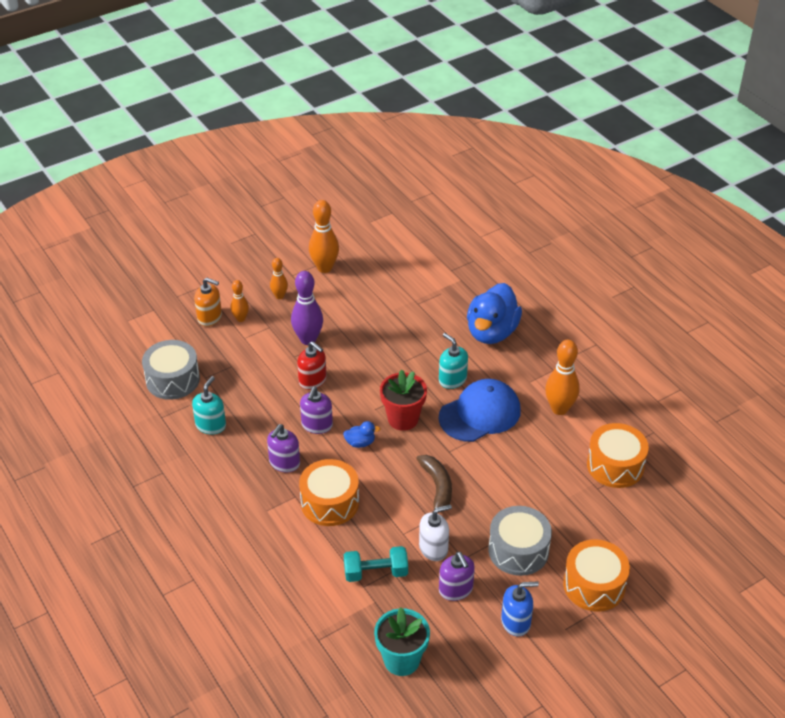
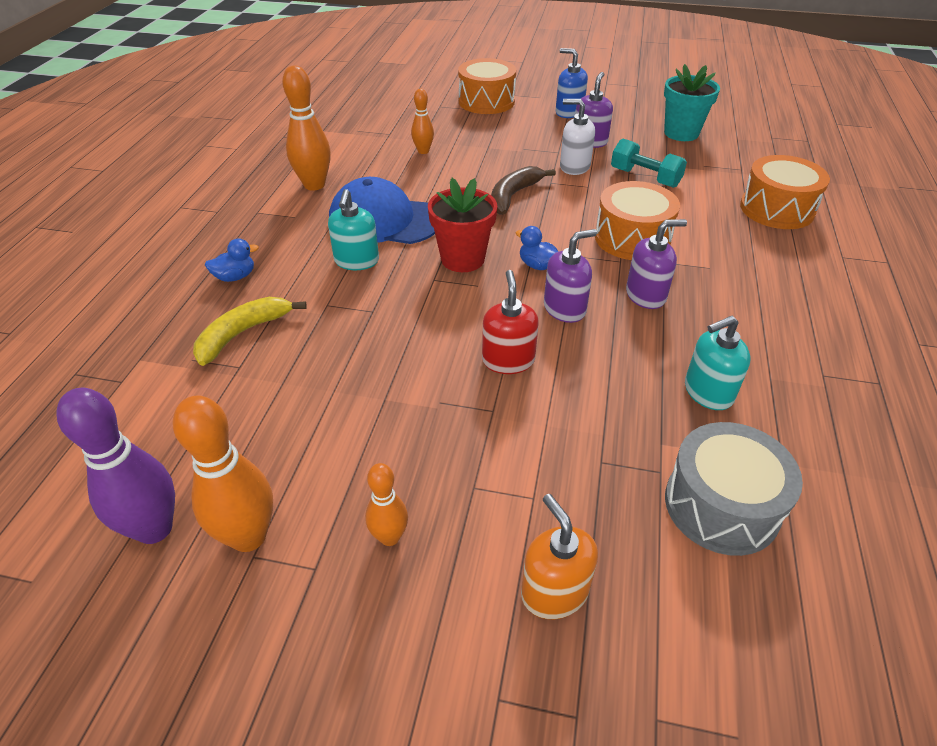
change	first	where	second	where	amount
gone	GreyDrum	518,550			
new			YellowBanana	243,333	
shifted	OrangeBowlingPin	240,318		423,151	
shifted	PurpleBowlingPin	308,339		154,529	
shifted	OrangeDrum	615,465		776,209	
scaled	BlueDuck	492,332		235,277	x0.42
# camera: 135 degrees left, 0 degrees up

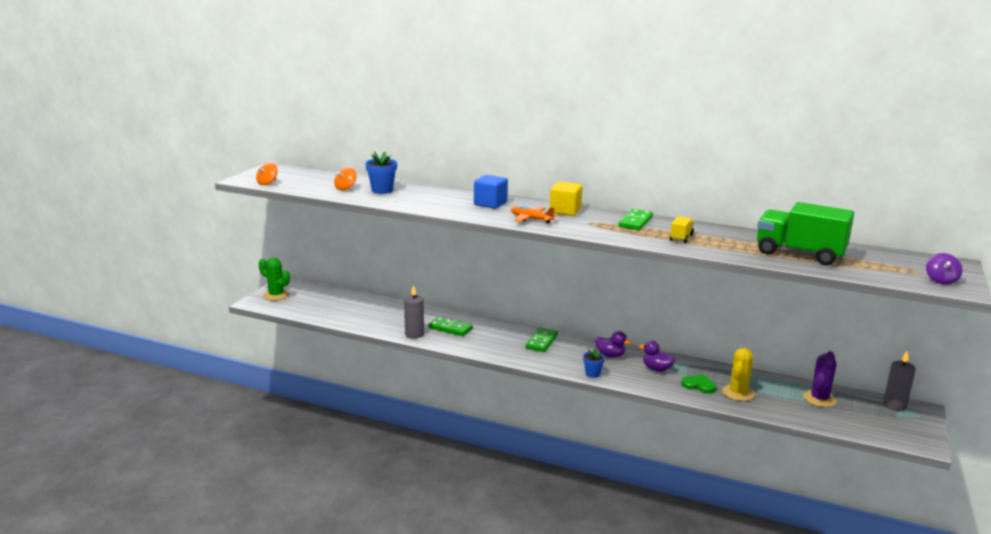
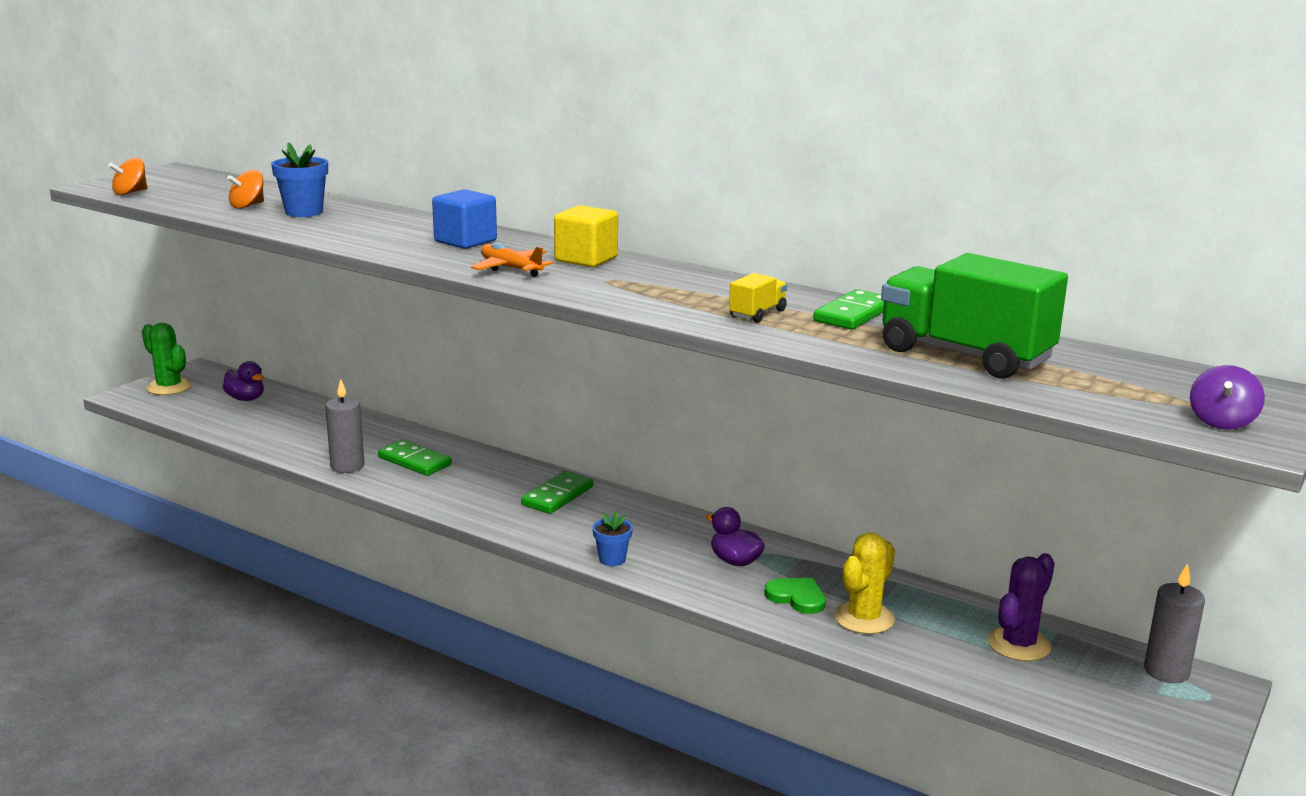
change	first	where	second	where	amount
shifted	PurpleDuck	610,355		246,399	
shifted	GreenDomino	635,222		854,314	
# camera: 10 degrees right, 0 degrees up

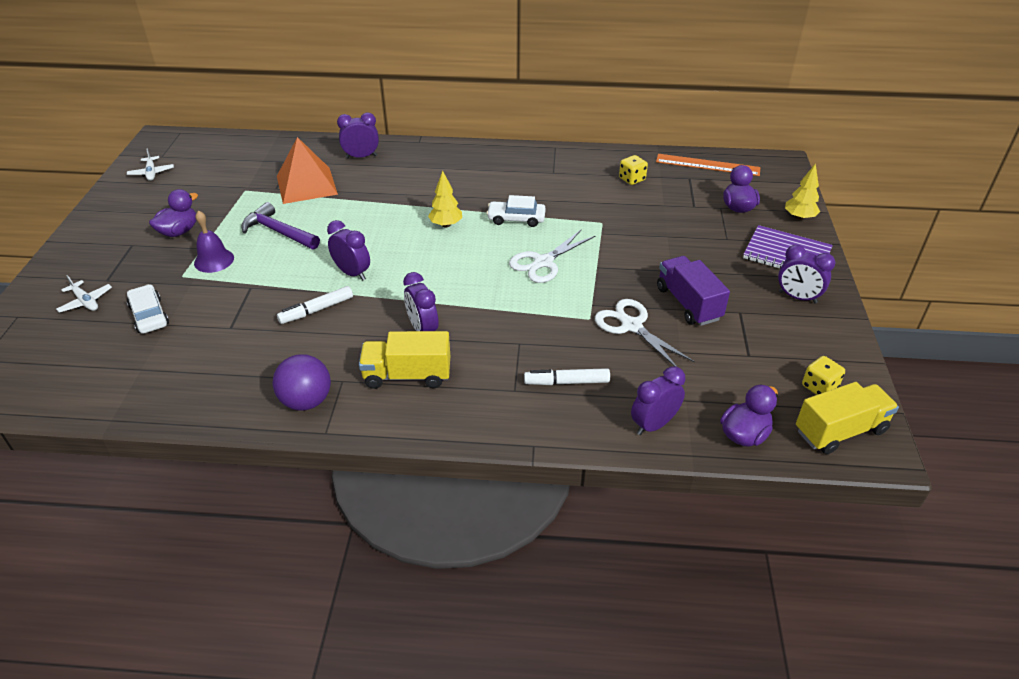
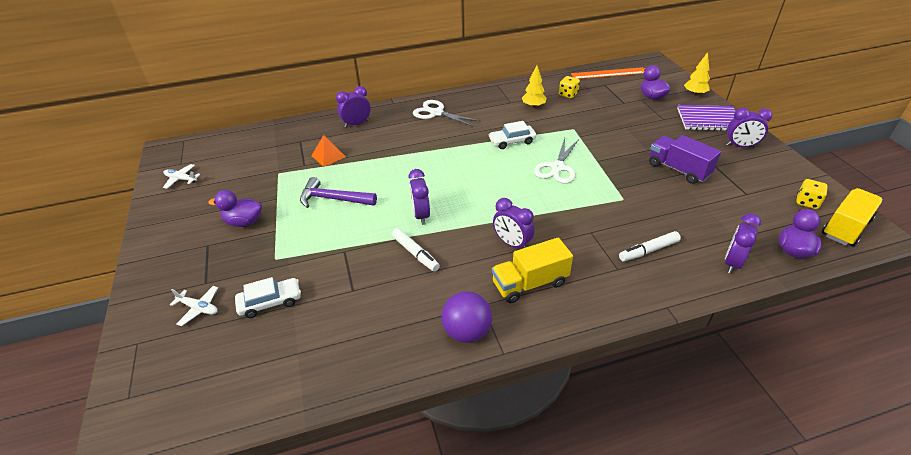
change	first	where	second	where	amount
gone	PurpleBell	214,260			
shifted	YellowTree	446,225		533,106	
shifted	WhiteScissors	631,326		436,113	
rotated	WhitePlane	151,173		181,179	150 degrees clockwise
rotated	WhiteCar	149,315		270,302	120 degrees clockwise
rotated	PurpleDuck	179,231		244,222	105 degrees counterclockwise
rotated	WhiteMarker	316,310		415,253	75 degrees counterclockwise
rotated	PurpleClock	352,273		421,215	120 degrees counterclockwise
scaled	OrangePyramid	306,185		328,156	x0.56
# camera: 20 degrees left, 0 degrees up

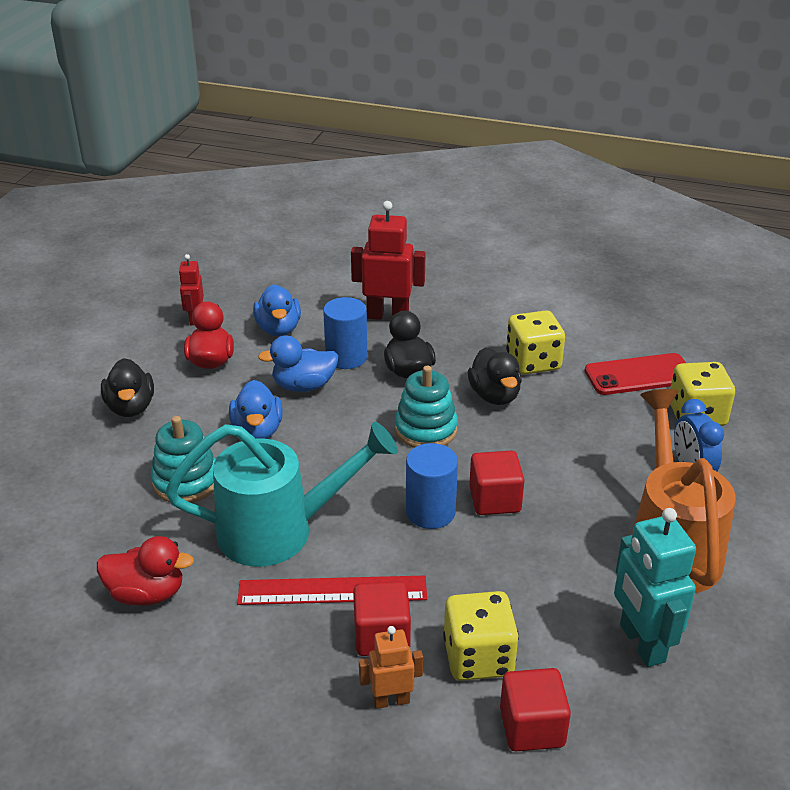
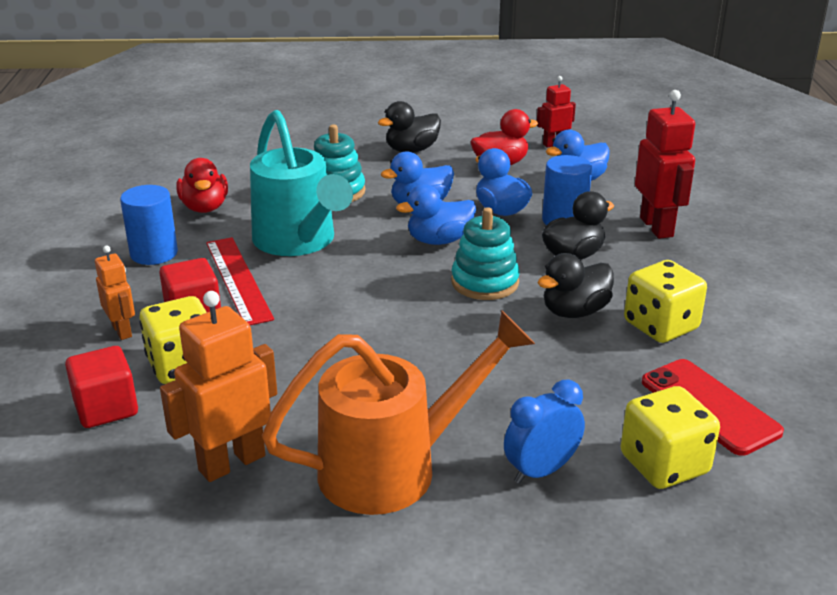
change	first	where	second	where	amount
gone	RedCube	495,500			
new			BlueDuck	439,240	
shifted	BlueCylinder	430,512		154,253	
repainted	TurquoiseRobot	641,643	OrangeRobot	231,463	
# camera: 70 degrees right, 5 degrees down

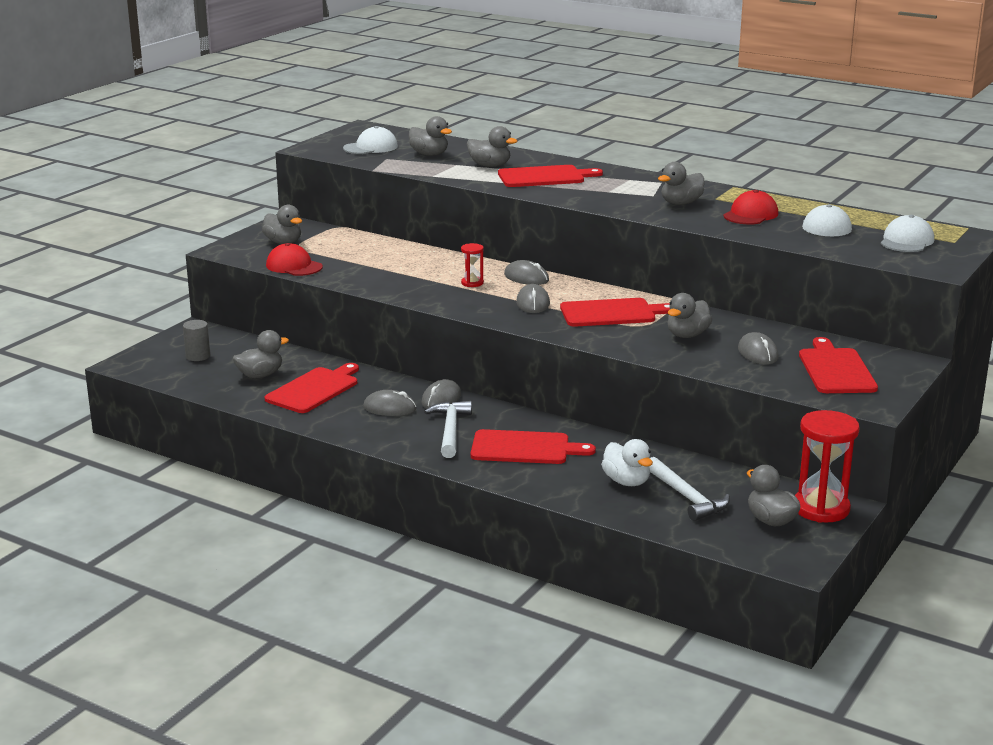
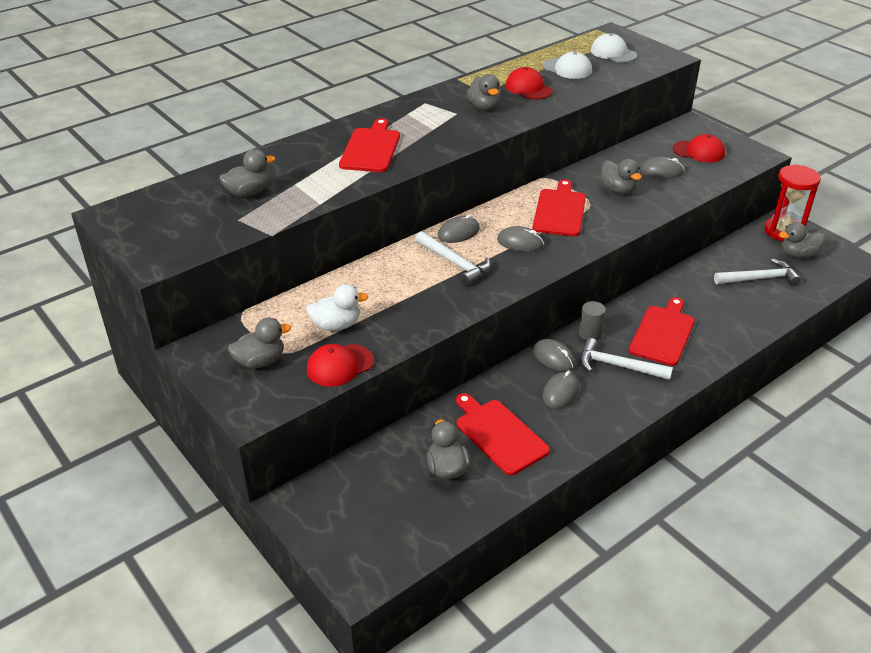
change	first	where	second	where	amount
gone	WhiteCap	370,147			
gone	GreyDuck	490,166			
shifted	GreyCylinder	198,356		590,334	
shifted	WhiteDuck	626,481		336,325	
swapped	RedHourglass	472,283	WhiteHammer	455,263	
swapped	RedCuttingBoard	836,370	RedCap	699,151	
# camera: 70 degrees left, 15 degrees up

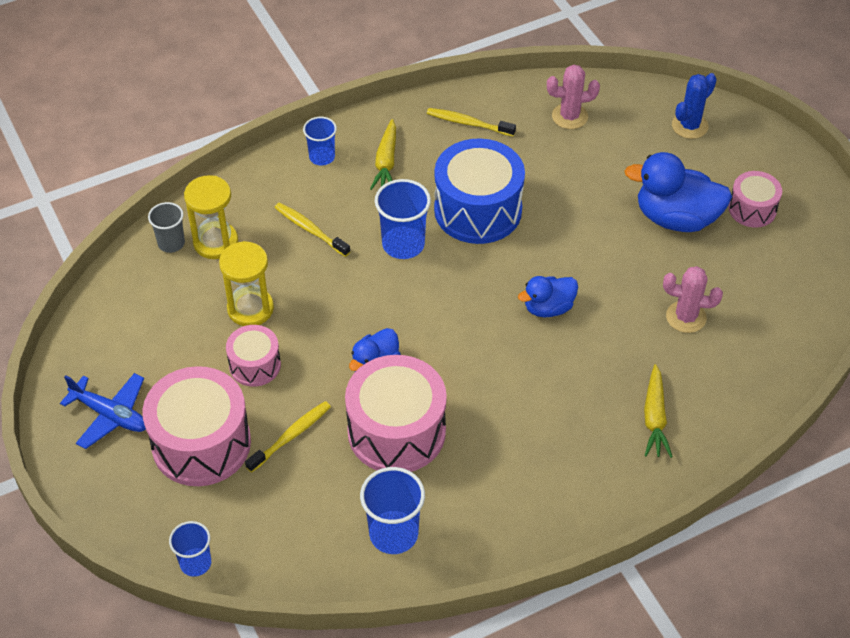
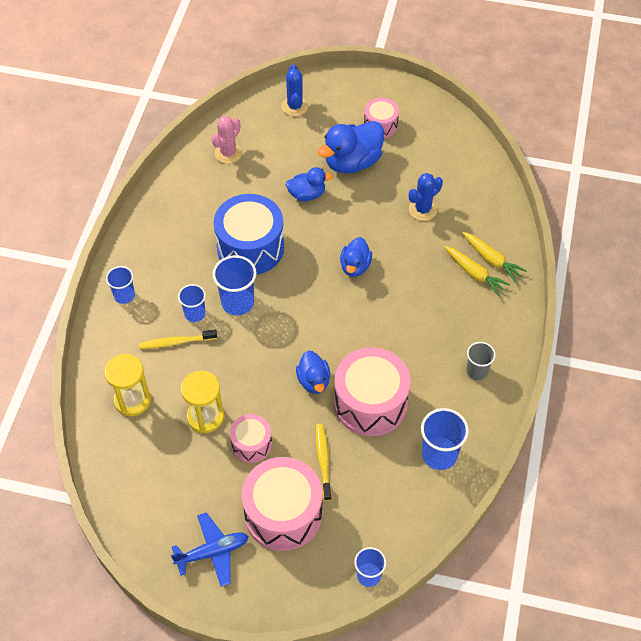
change	first	where	second	where	amount
gone	YellowToothbrush	468,123			
new			BlueCup	195,314	
new			BlueDuck	307,194	
shifted	GreyCup	171,243		477,371	
shifted	YellowCarrot	386,162		492,260	
repainted	PinkCactus	686,317	BlueCactus	423,209	
# camera: 50 degrees left, 5 degrees up

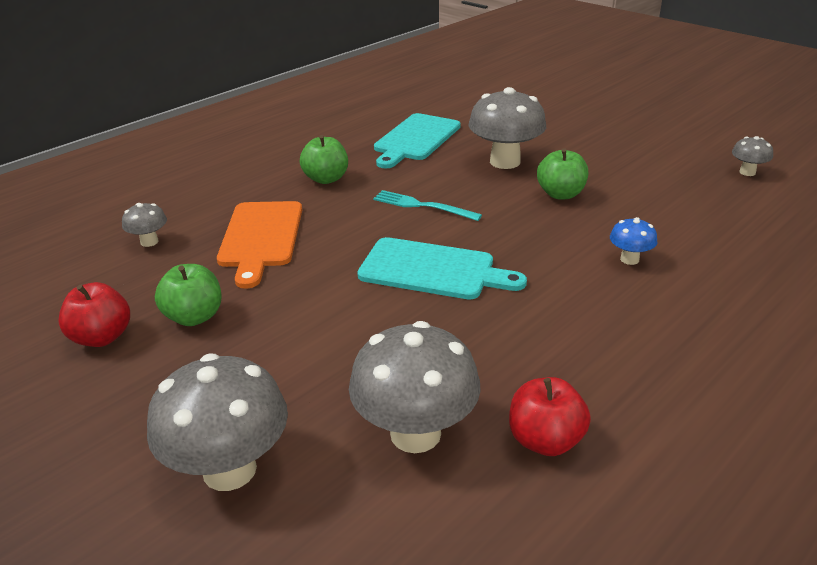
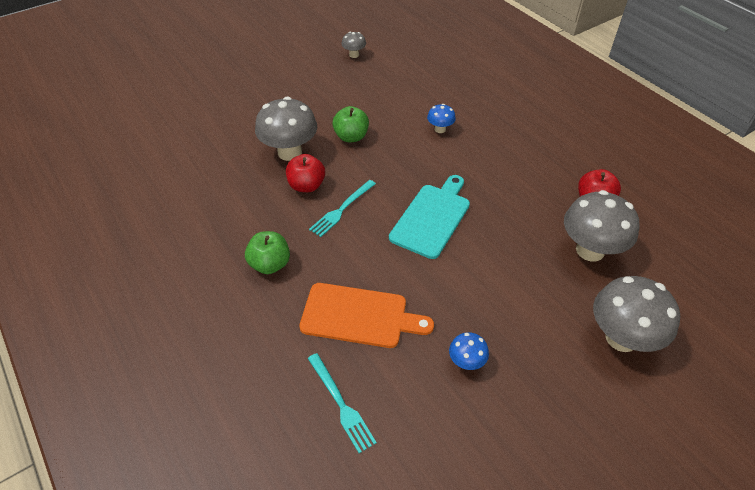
change	first	where	second	where	amount
gone	TurquoiseCuttingBoard	415,139			
shifted	RedApple	102,337		306,186	
swapped	GreyMushroom	149,242	TurquoiseFork	341,404	
swapped	GreenApple	194,317	BlueMushroom	466,362	
# camera: 80 degrees left, 15 degrees up

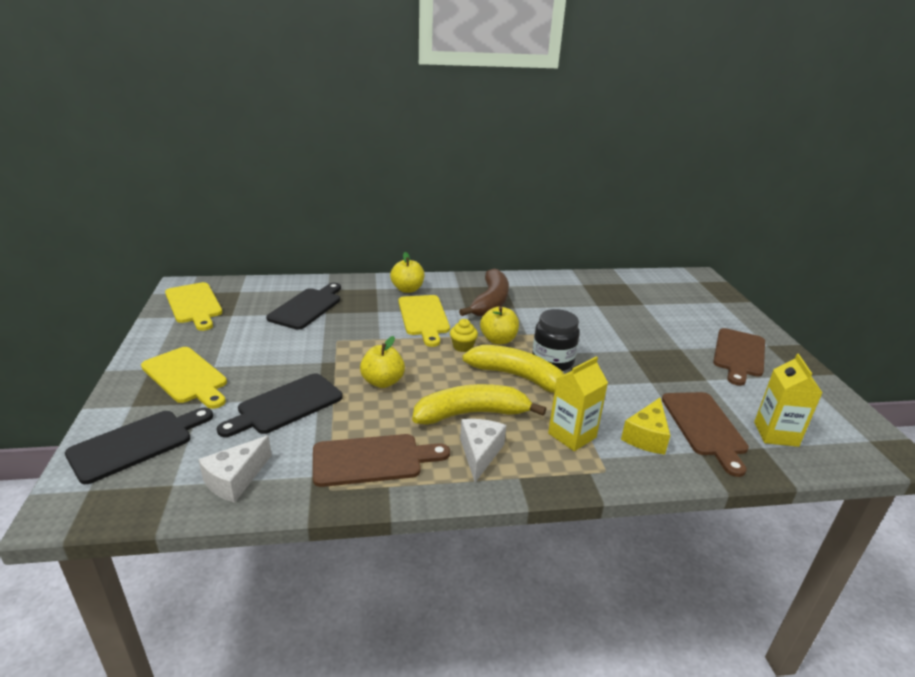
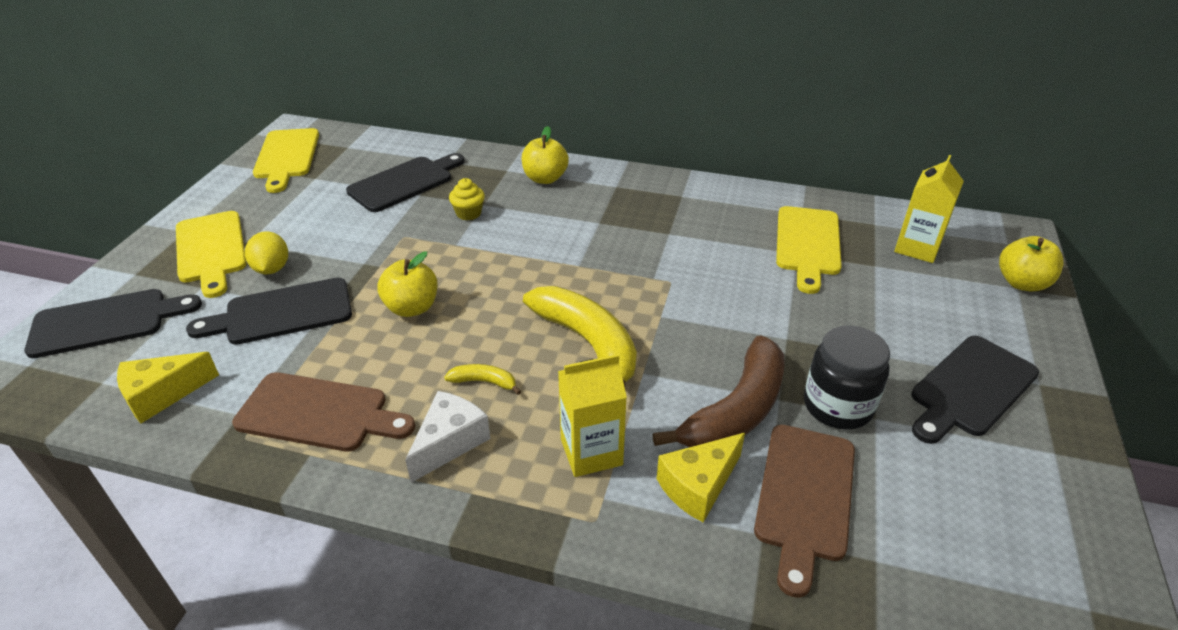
change	first	where	second	where	amount
new			YellowLemon	272,269	
shifted	YellowCuttingBoard	424,317		808,244	
shifted	YellowCupcake	463,347		468,213	
shifted	BrownBanana	490,302		736,410	
shifted	YellowApple	498,340		1022,283	
shifted	BlackJar	552,361		837,406	
shifted	YellowCarton	776,434		917,248	
repainted	WhiteCheese	235,479	YellowCheese	162,395	
repainted	BrownCuttingBoard	739,354	BlackCuttingBoard	971,388	
scaled	YellowBanana	471,414		484,382	x0.44
# camera: 25 degrees right, 10 degrees up

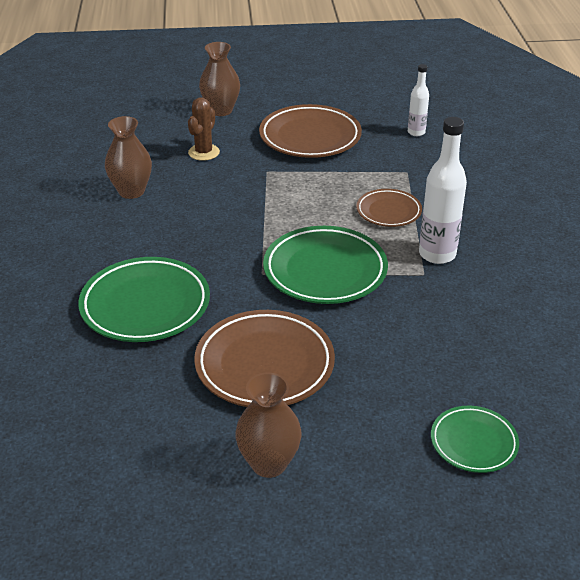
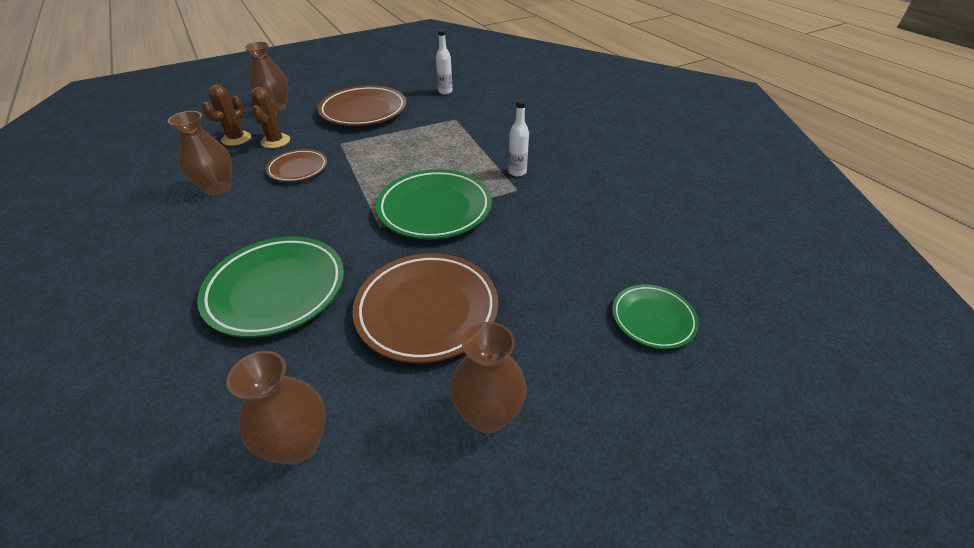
change	first	where	second	where	amount
new			BrownCactus	236,138	
new			BrownVase	298,444	
shifted	BrownPlate	388,211		298,169	
scaled	WhiteBottle	437,254		517,172	x0.57
# camera: 25 degrees left, 5 degrees up

